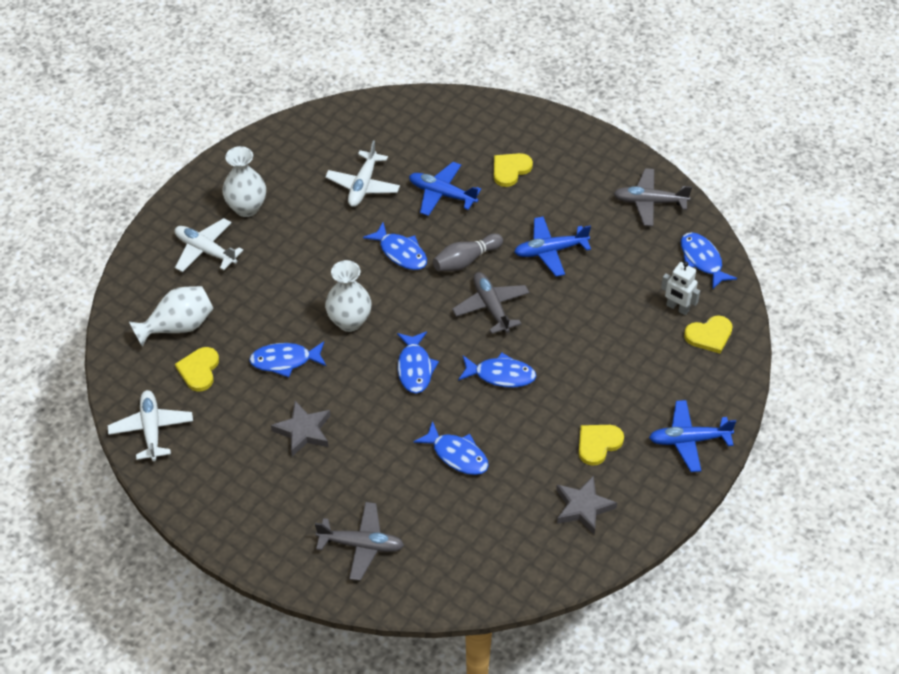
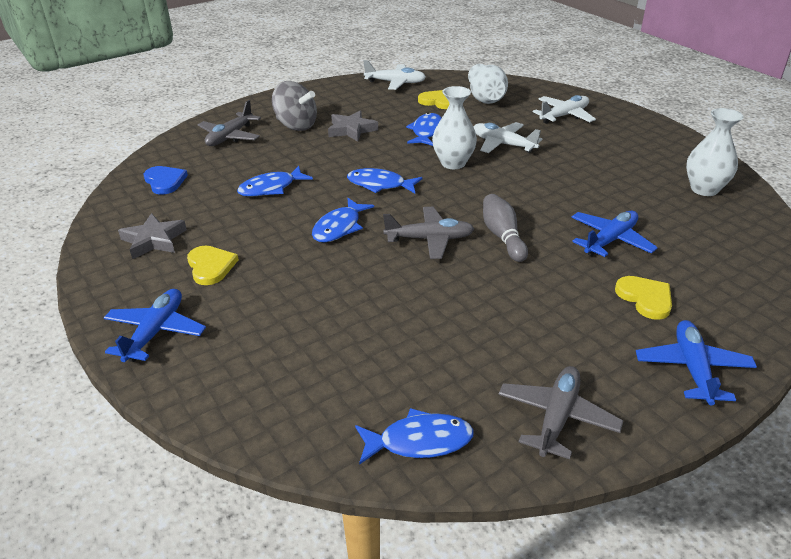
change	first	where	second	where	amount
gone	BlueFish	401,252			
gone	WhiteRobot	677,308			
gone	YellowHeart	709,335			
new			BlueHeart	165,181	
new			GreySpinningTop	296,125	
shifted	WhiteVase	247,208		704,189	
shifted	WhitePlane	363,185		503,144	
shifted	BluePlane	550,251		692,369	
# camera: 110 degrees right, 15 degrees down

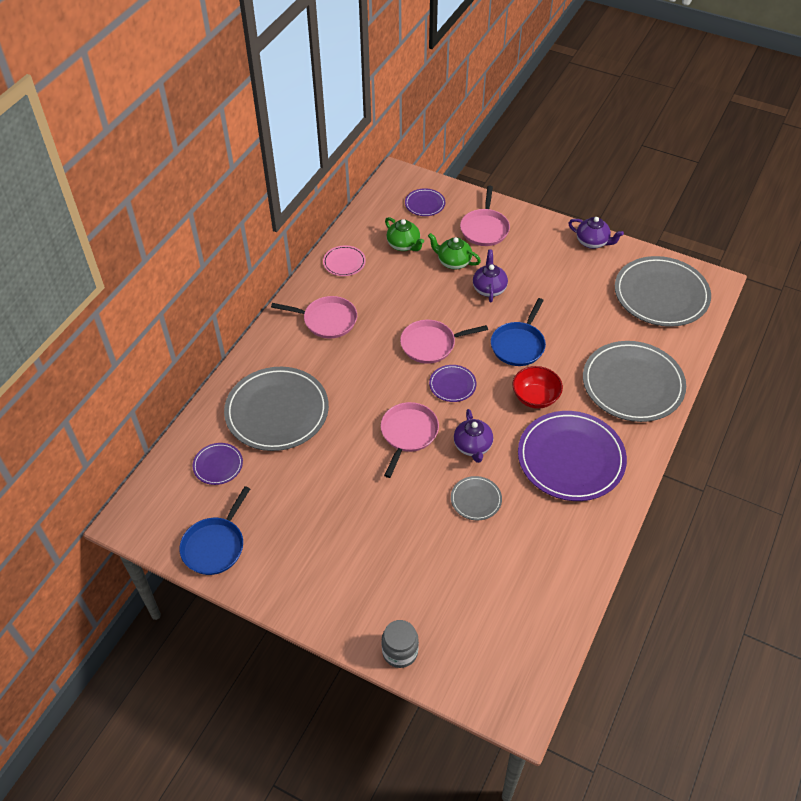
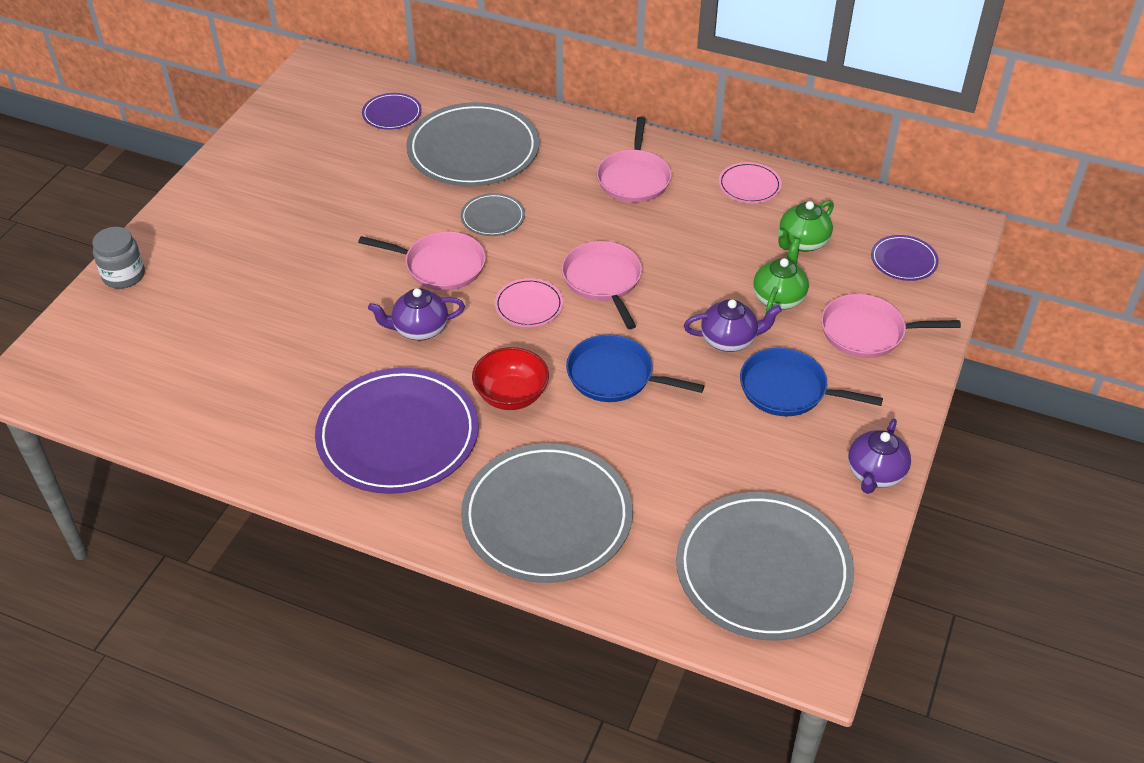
change	first	where	second	where	amount
shifted	BluePan	215,546		787,389	
shifted	GreyPlate	476,499		493,217	
repainted	PurplePlate	452,385	PinkPlate	529,305	
# camera: 85 degrees right, 5 degrees down

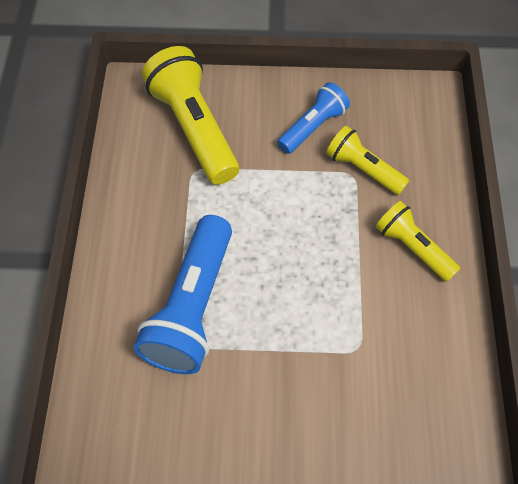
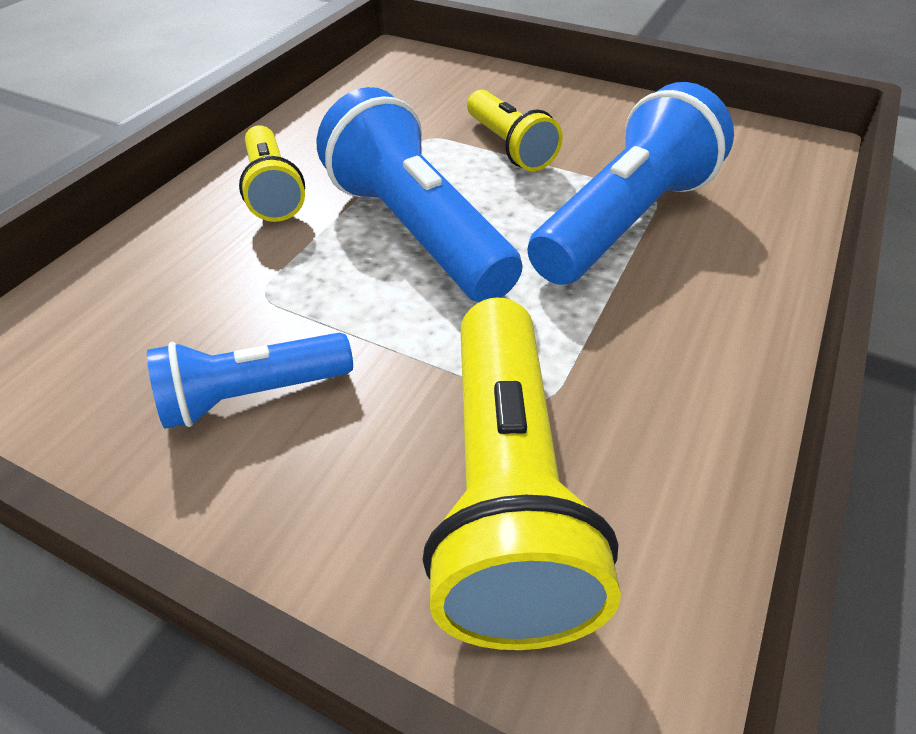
change	first	where	second	where	amount
new			BlueFlashlight	416,232	
shifted	YellowFlashlight	363,169		509,147	
# camera: 155 degrees left, 15 degrees down

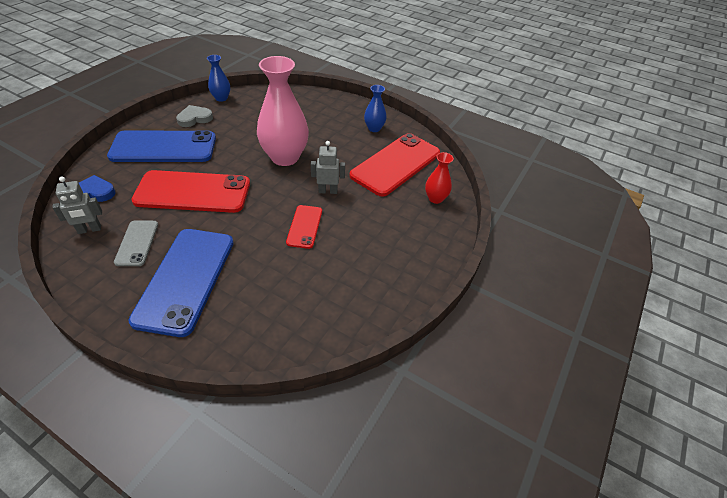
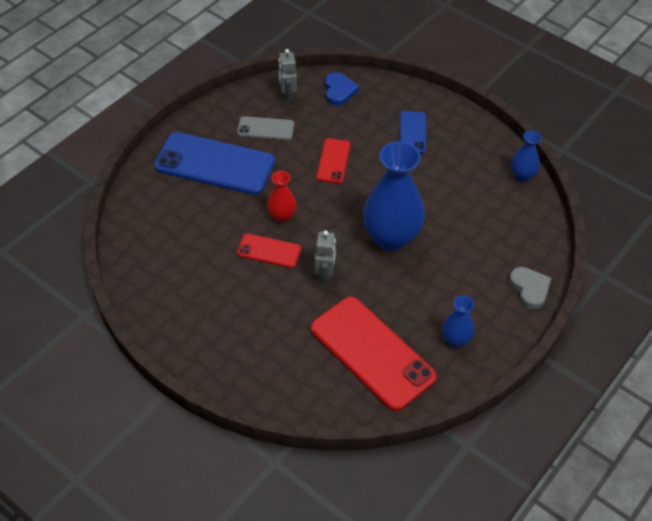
change	first	where	second	where	amount
shifted	GreyHeart	194,118		529,289	
shifted	RedVase	435,198		282,216	
repainted	PinkVase	285,157	BlueVase	391,238	
scaled	BluePhone	164,147		412,132	x0.50
scaled	RedPhone	193,192		333,161	x0.50
# camera: 100 degrees right, 5 degrees up

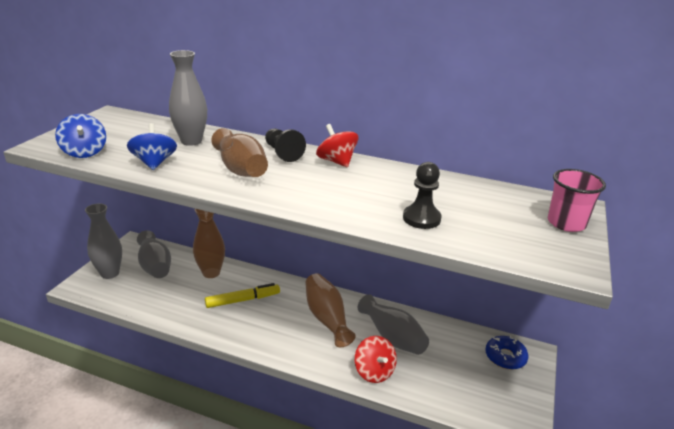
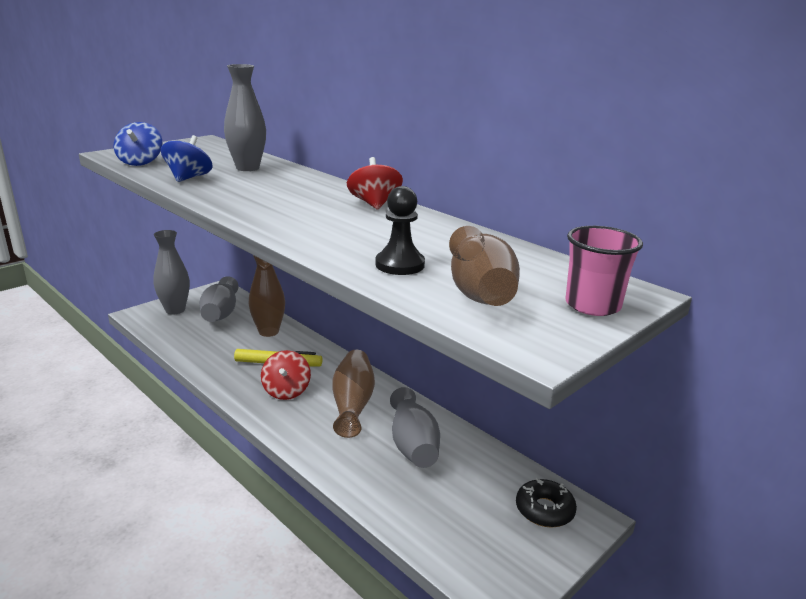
change	first	where	second	where	amount
gone	BlackPawn	282,153			
shifted	BrownVase	240,169		479,292	
shifted	RedSpinningTop	374,371		286,391	
repainted	BlueDonut	505,357	BlackDonut	544,510	
# camera: 25 degrees right, 5 degrees down

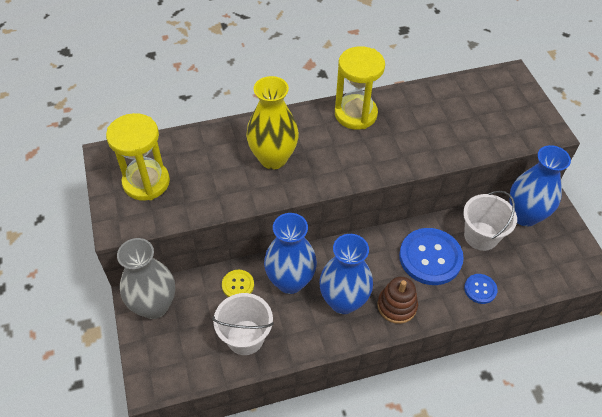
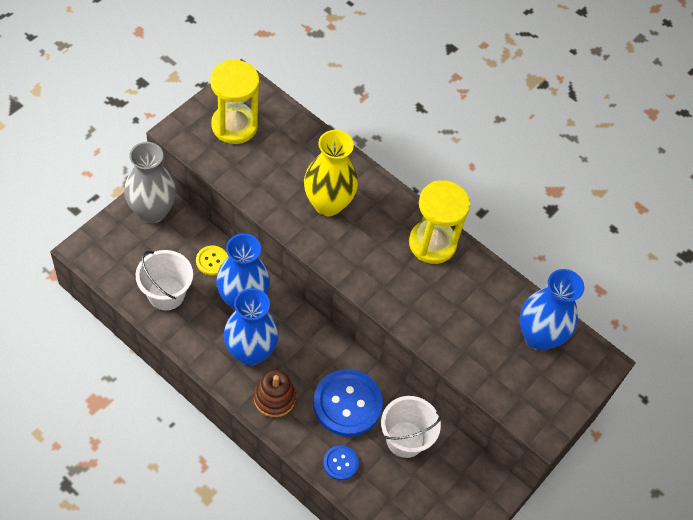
change	first	where	second	where	amount
shifted	BlueVase	524,215		538,336	
# camera: 50 degrees right, 5 degrees up

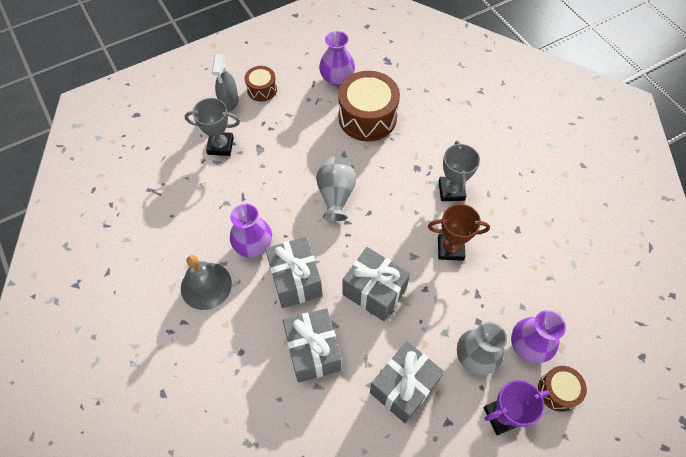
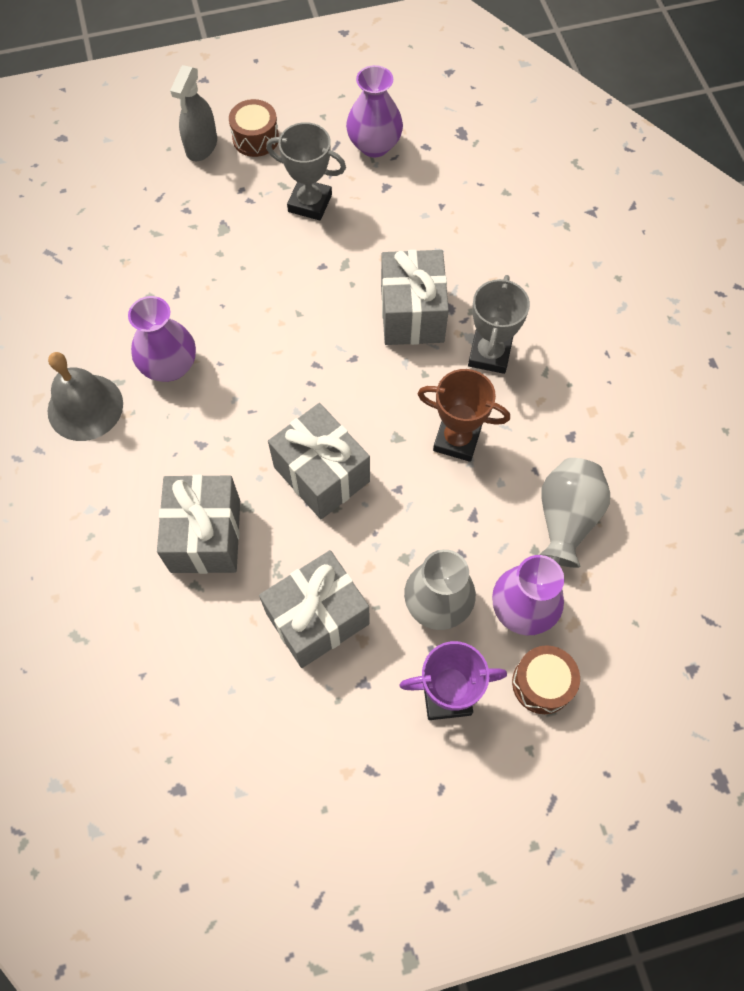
change	first	where	second	where	amount
gone	BrownDrum	367,117			
shifted	GreyTrophy	220,146		310,203	
shifted	GreyGift	295,280		412,314	
shifted	GreyVase	336,195		566,519	
# camera: 15 degrees right, 5 degrees up

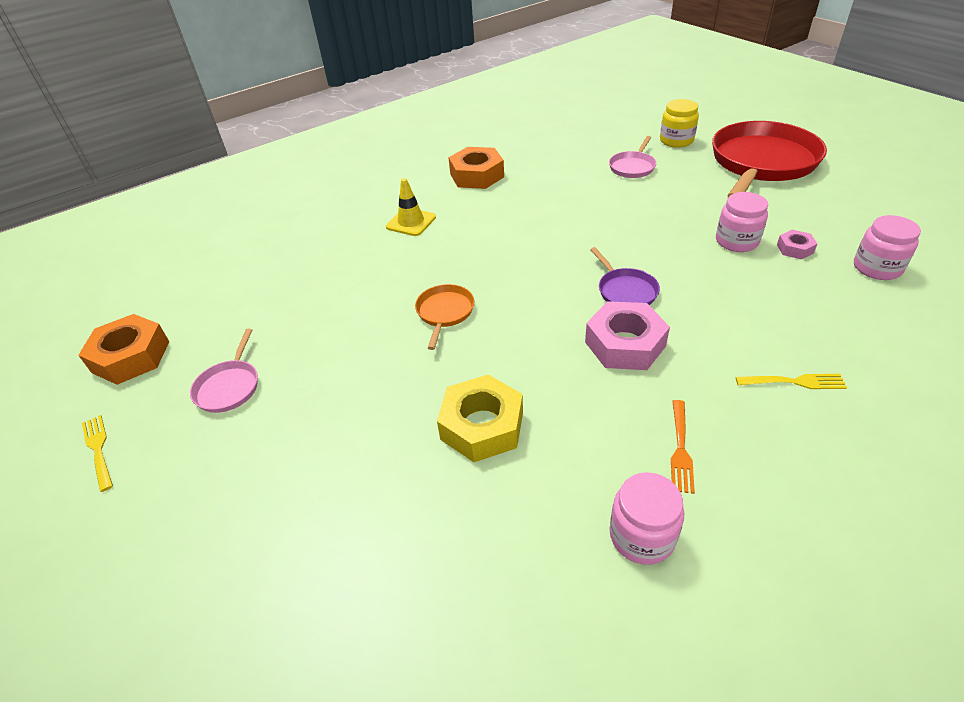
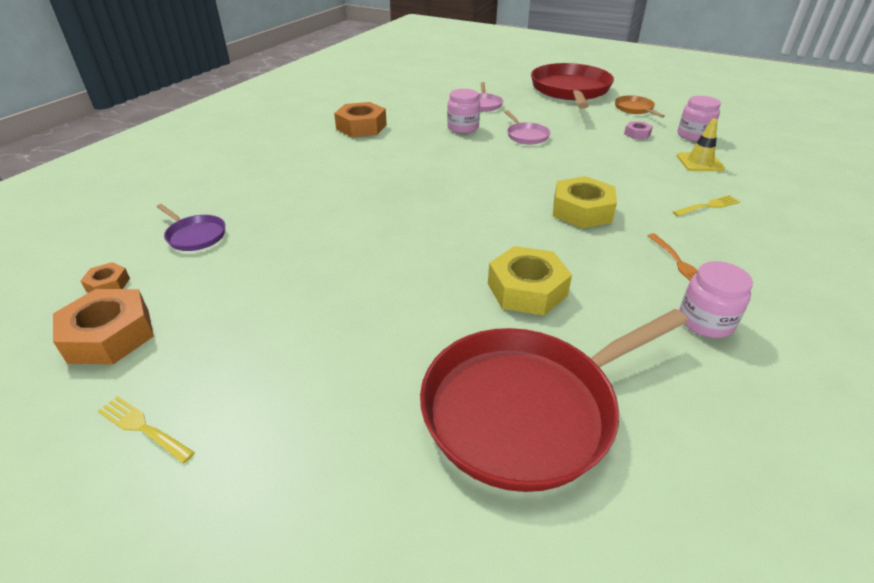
change	first	where	second	where	amount
gone	YellowJar	676,141			
new			OrangeNut	108,284	
new			RedPan	526,409	
shifted	PinkPan	229,387		526,136	
shifted	YellowTrafficCone	411,222		700,162	
shifted	OrangePan	444,312		635,109	
shifted	PurplePan	625,291		195,236	
shifted	PinkJar	736,241		463,127	
repainted	PinkNut	625,344	YellowNut	582,211	
# camera: 30 degrees left, 5 degrees down

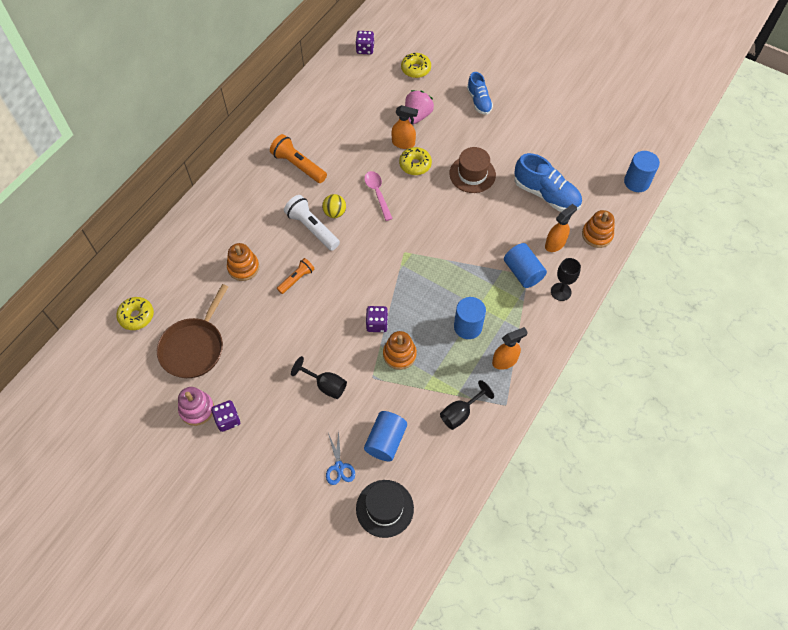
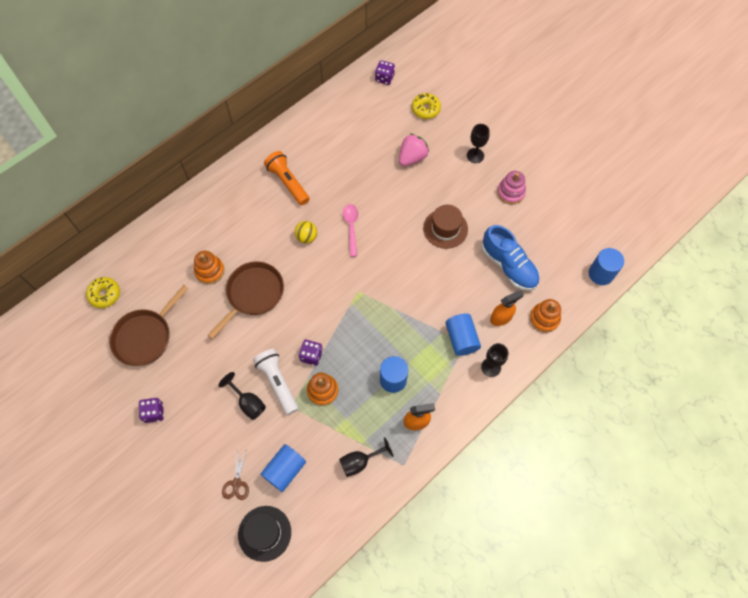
change	first	where	second	where	amount
gone	OrangeSprayBottle	403,143			
gone	YellowDonut	415,165			
shifted	PinkStackingToy	197,409		510,192	
shifted	WhiteFlashlight	312,228		277,382	
swapped	OrangeFlashlight	297,279	BrownPan	253,294	
swapped	BlueShoe	479,101	BlackGoblet	475,155	
repainted	BlueScissors	339,467	BrownScissors	236,483	
# camera: 15 degrees right, 5 degrees up

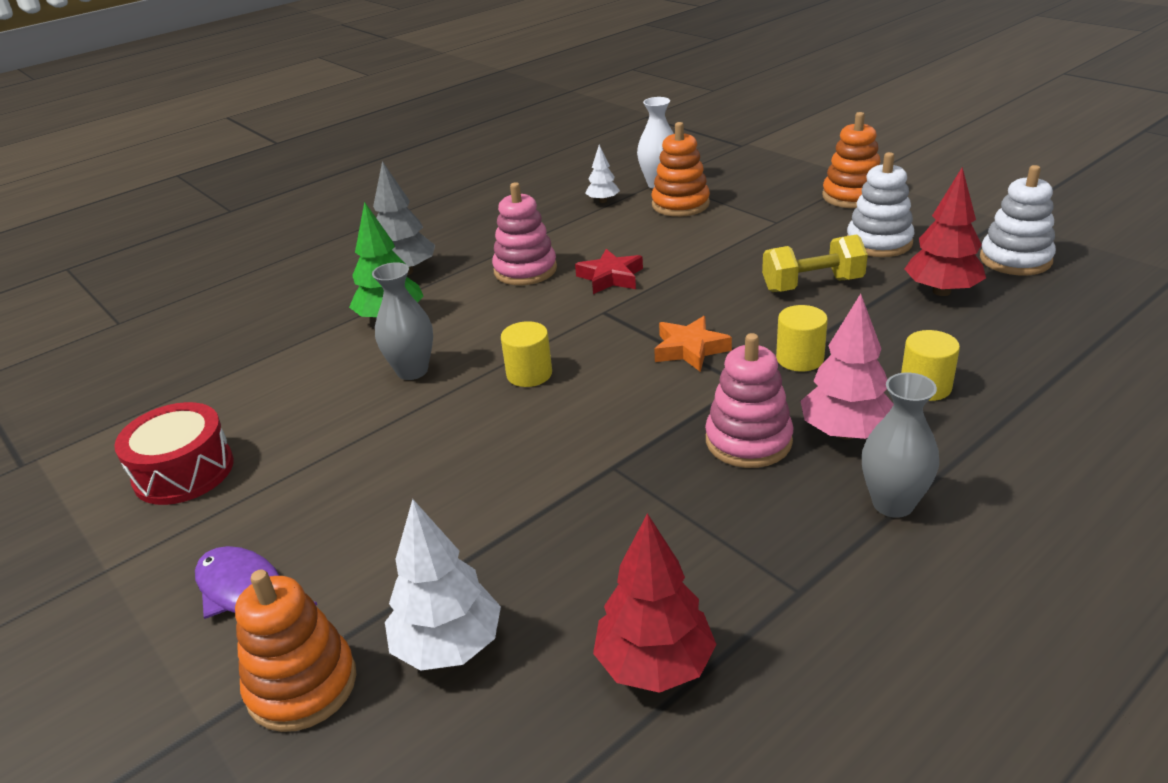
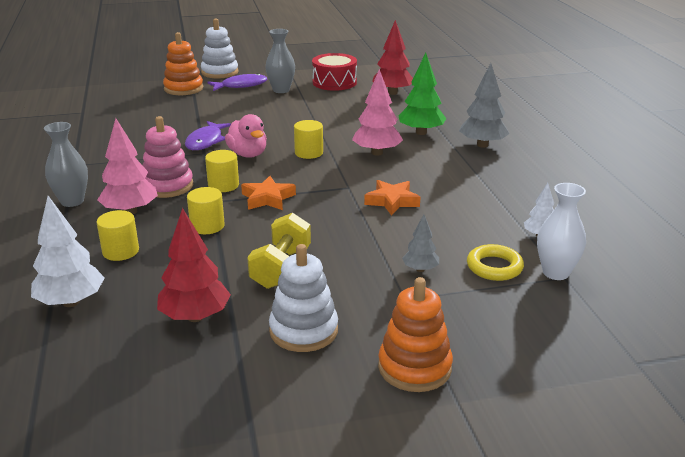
change	first	where	second	where	amount
gone	PinkStackingToy	525,270			
new			PurpleFish	206,141	
new			YellowCylinder	223,185	
new			PinkDuck	248,154	
new			PinkTree	377,152	
new			GreyTree	420,269	
shifted	GreyVase	412,371		281,90	
shifted	WhiteTree	448,646		71,302	
shifted	RedTree	655,665		392,93	
shifted	WhiteStackingToy	1015,259		220,72	
swapped	OrangeStackingToy	680,204	YellowRing	494,267	
repainted	RedStar	610,277	OrangeStar	392,201	
# camera: 115 degrees right, 5 degrees down

